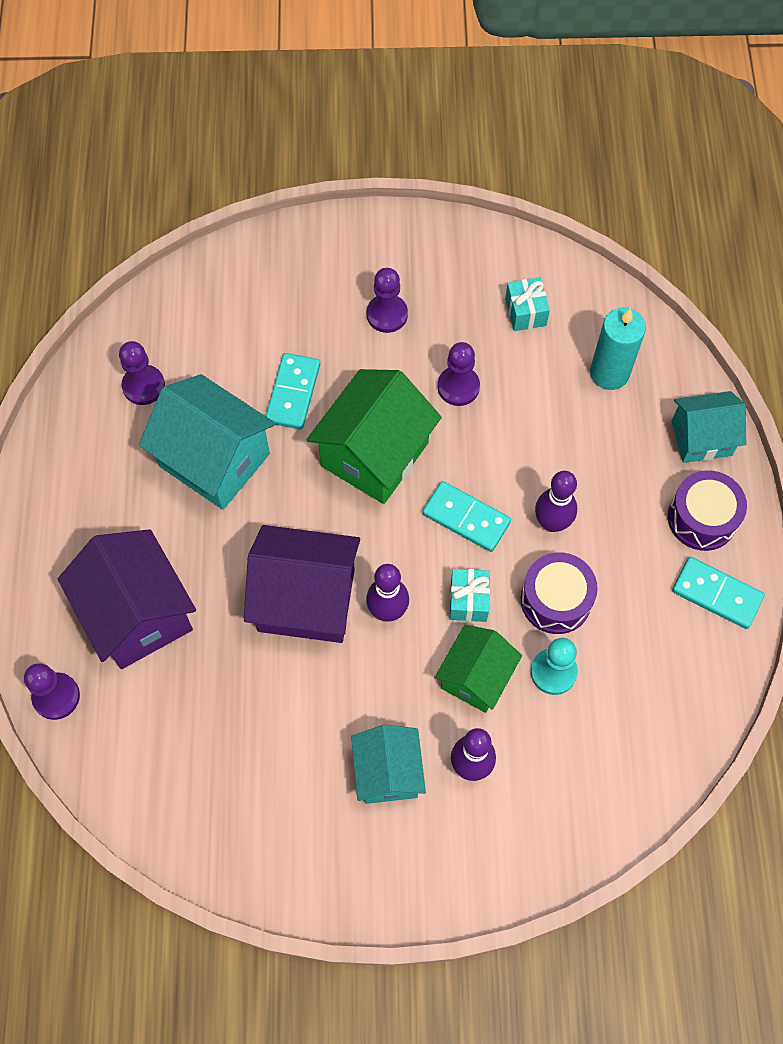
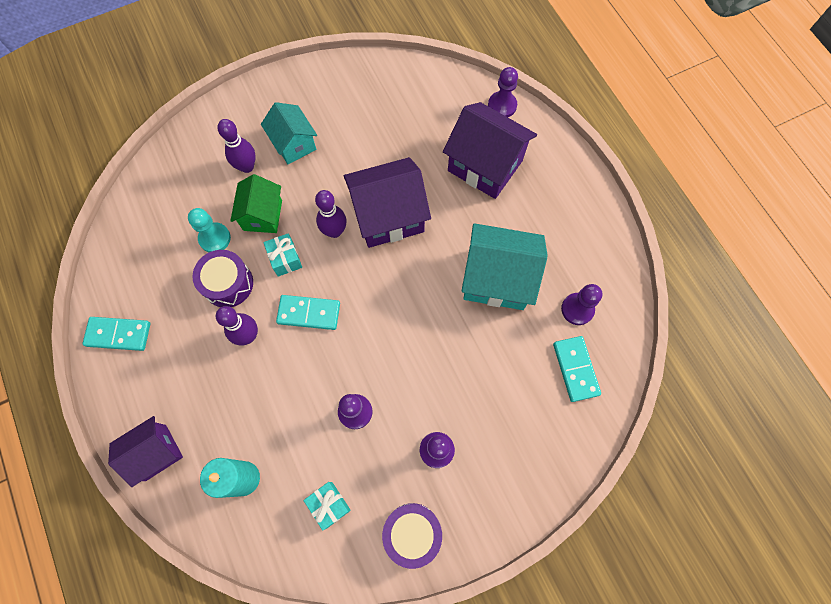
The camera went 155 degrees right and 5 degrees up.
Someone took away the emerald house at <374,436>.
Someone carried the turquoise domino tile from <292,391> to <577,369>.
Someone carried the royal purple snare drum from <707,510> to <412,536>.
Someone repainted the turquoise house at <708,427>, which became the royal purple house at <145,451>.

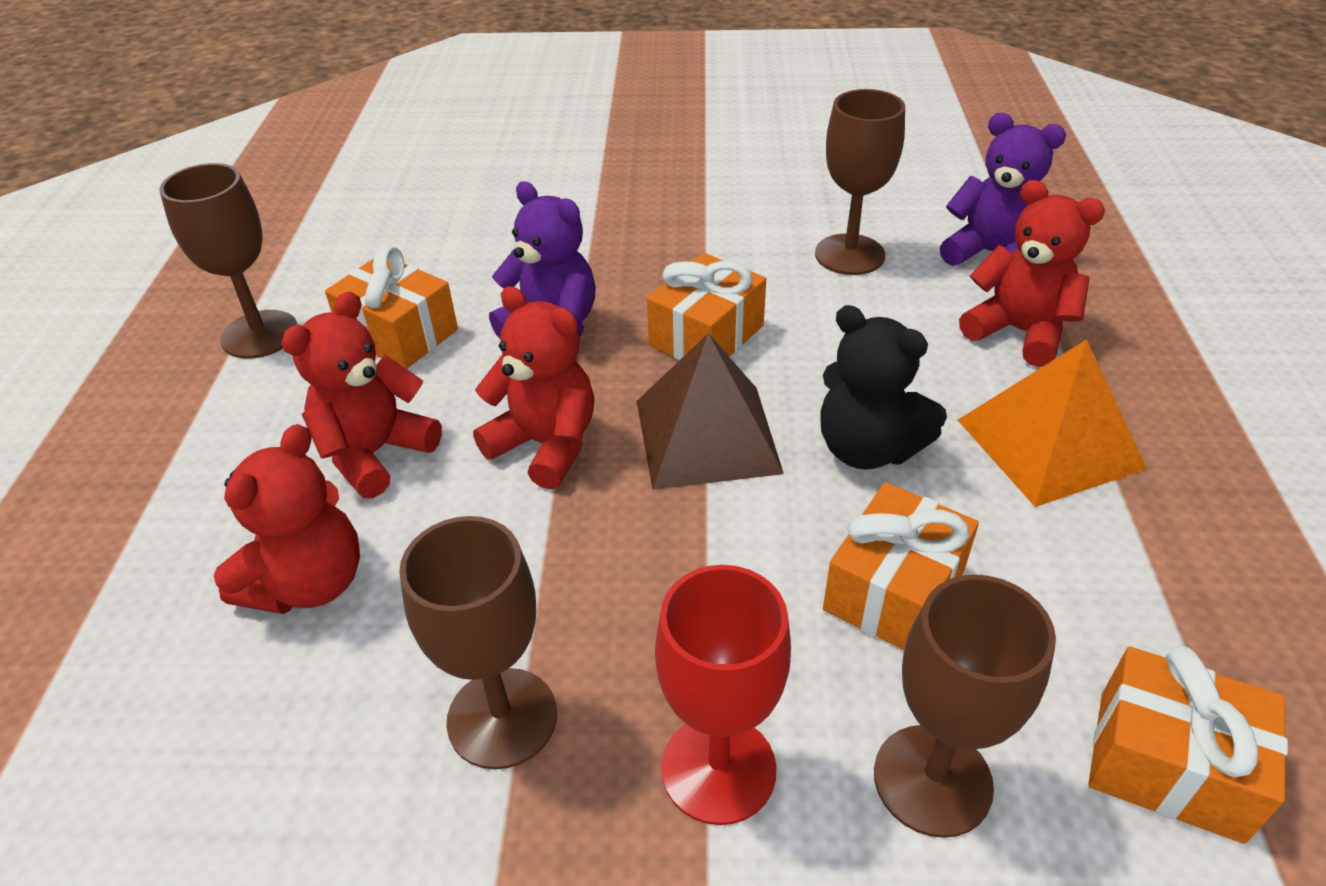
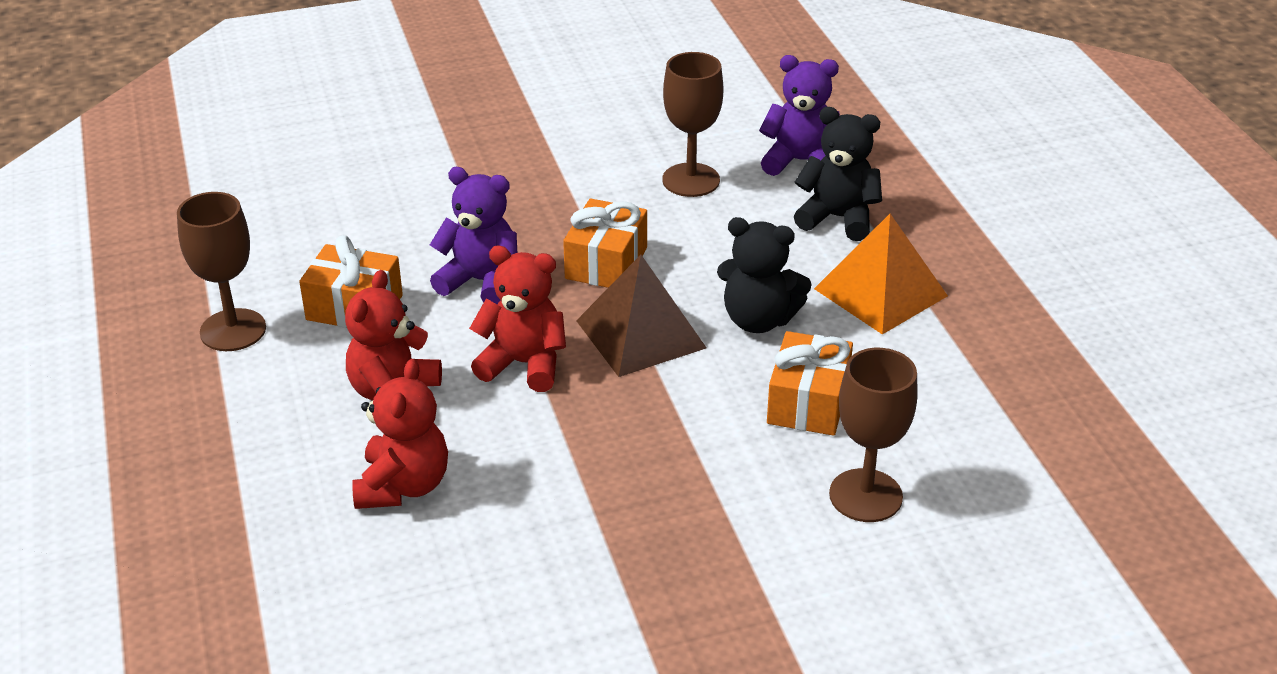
The camera went 20 degrees left and 5 degrees down.
Someone took away the brown chalice at <478,643>.
Someone took away the crimson chalice at <723,695>.
Someone took away the orange gift at <1188,745>.
Someone repainted the crimson stuffed bear at <1032,273>, which became the ebony stuffed bear at <838,174>.

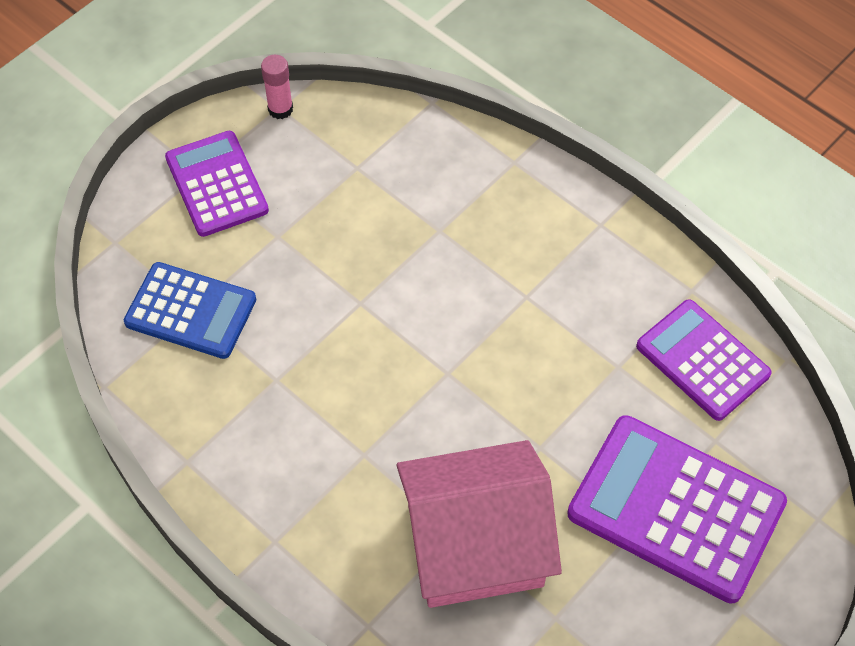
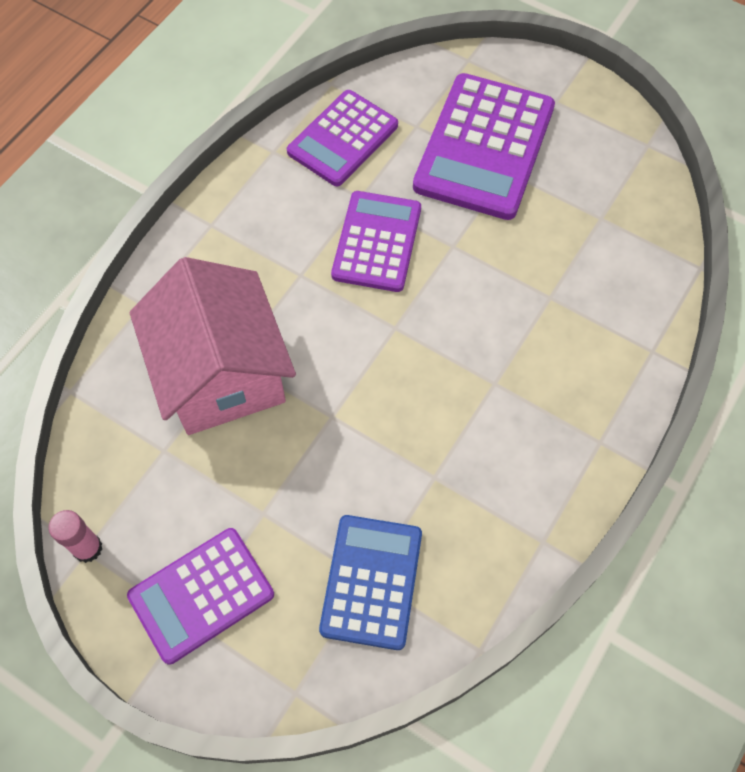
The camera went 100 degrees left and 5 degrees up.
Someone put down the royal purple pocket calculator at <376,241>.
Someone carried the pink house from <479,524> to <213,346>.

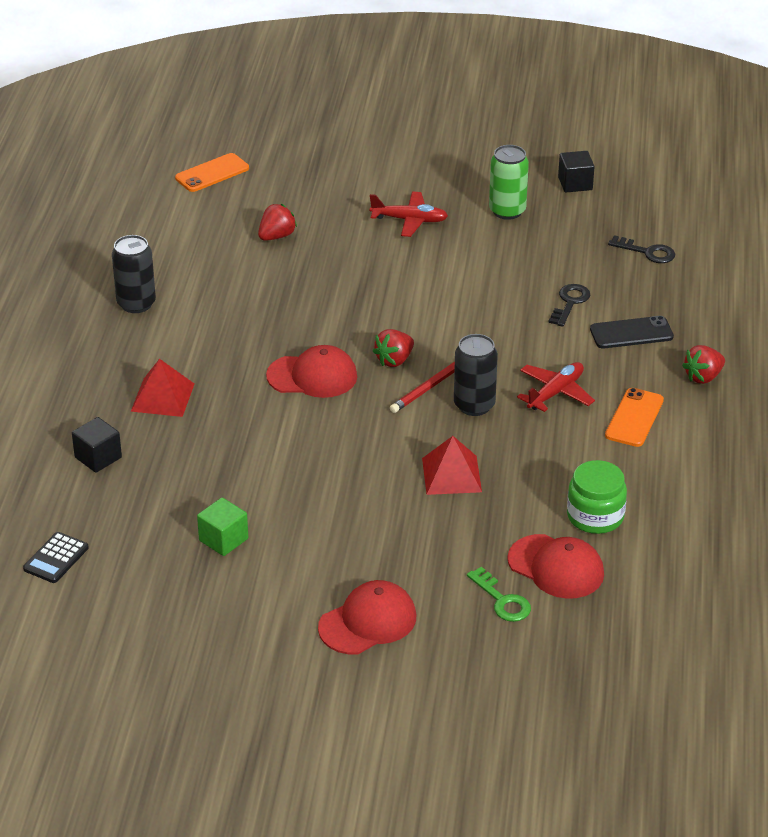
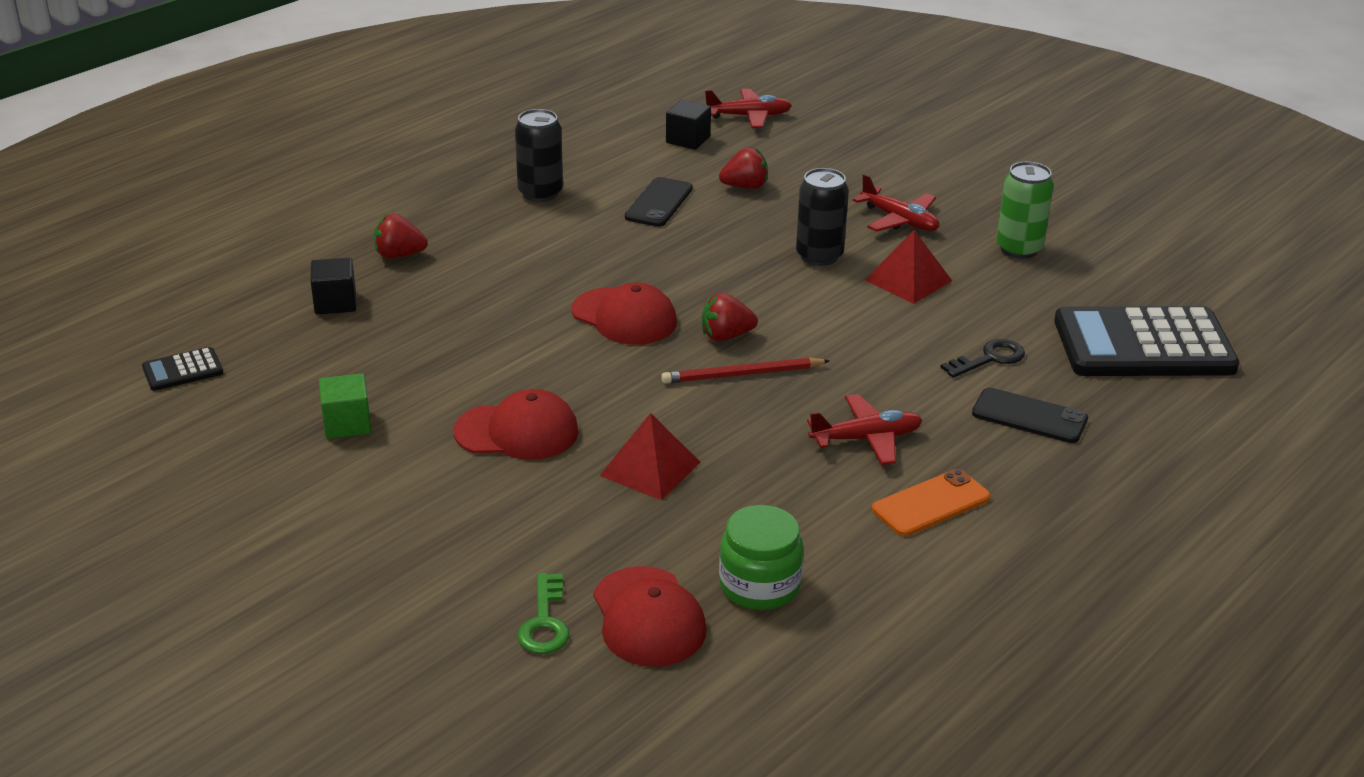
The camera went 35 degrees right and 5 degrees down.
Someone put down the ebony mobile phone at <659,202>.
Someone carried the crimson pyramid from <162,388> to <908,267>.
Someone carried the crimson cap from <367,617> to <516,424>.
Someone carried the ebony tin from <476,375> to <822,217>.
Someone carried the ebony cube from <576,171> to <688,125>.
Someone carried the crimson berry from <703,364> to <401,236>.
Someone swapped the orange mobile phone at <212,172> for the crimson toy plane at <748,108>.
Someone swapped the ebony key at <641,249> for the ebony pocket calculator at <1147,341>.

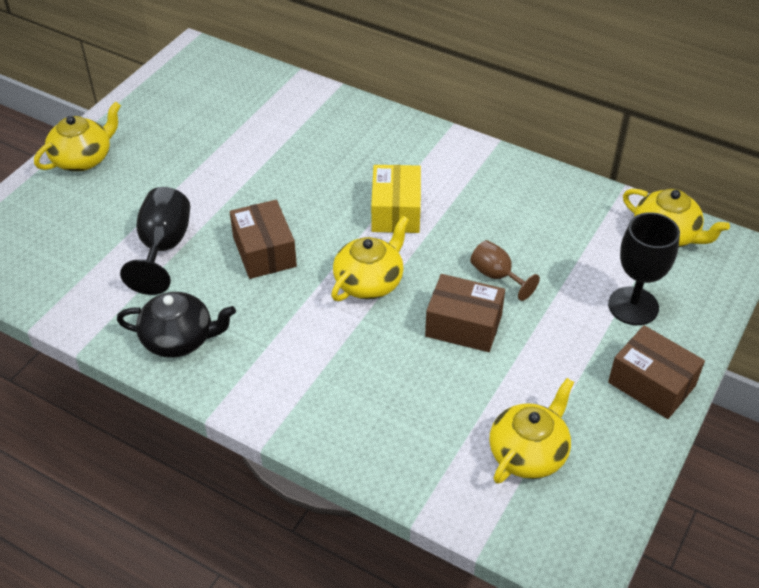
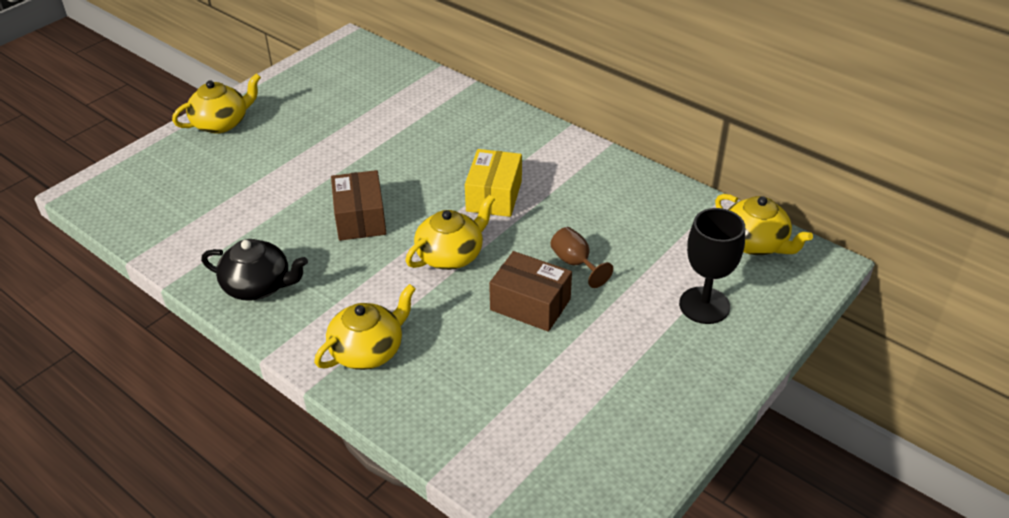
The camera went 10 degrees right and 5 degrees down.
Someone took away the ebony chalice at <155,241>.
Someone took away the brown package at <656,372>.
Someone carried the yellow tea pot from <531,431> to <365,327>.

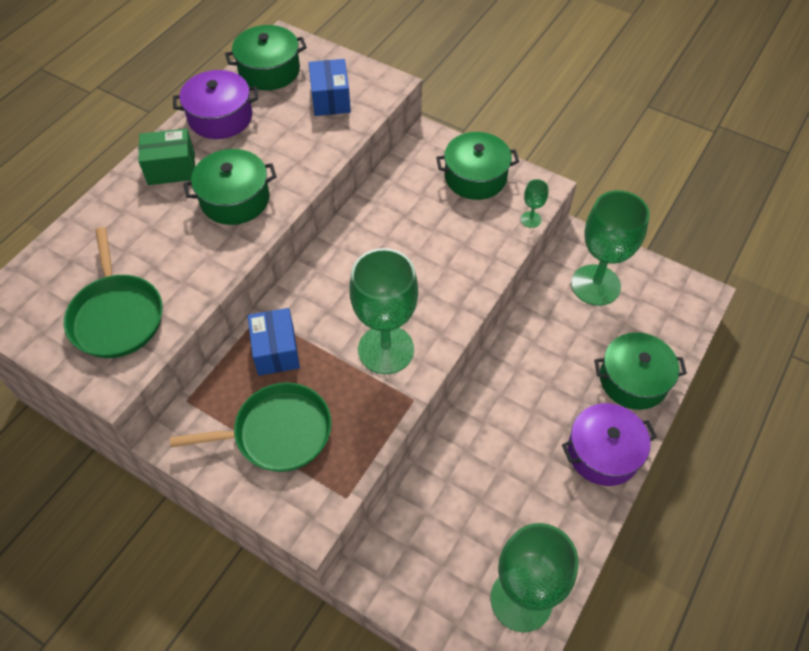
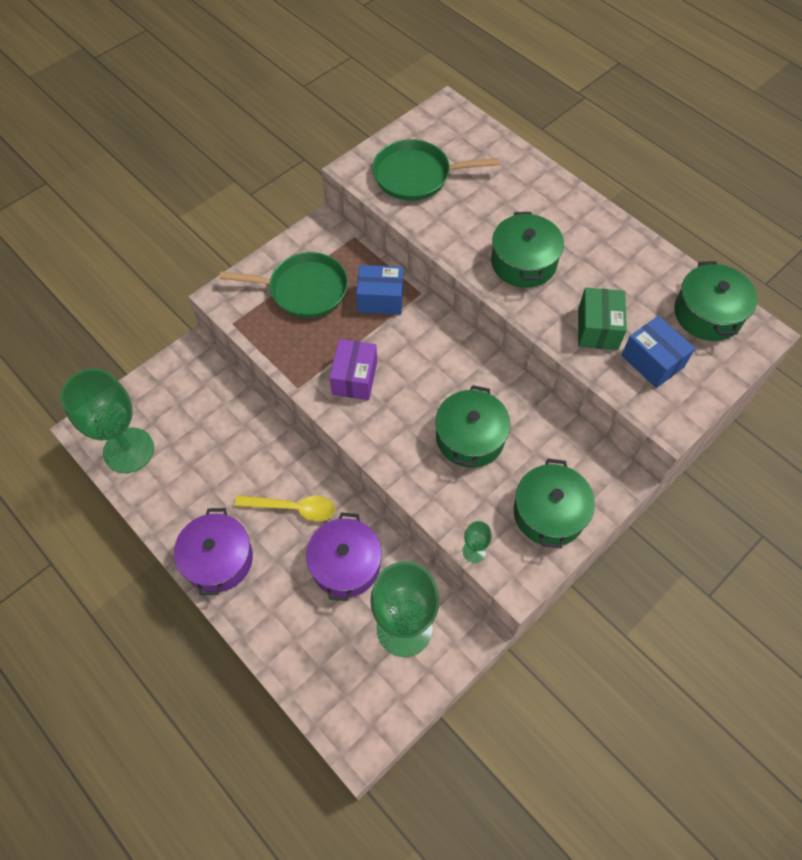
The camera went 105 degrees right and 5 degrees up.
Someone put down the yellow spoon at <285,508>.
Someone carried the emerald package from <166,157> to <602,319>.
Someone carried the royal purple cooking pot from <215,104> to <344,556>.
Someone carried the emerald cooking pot from <640,371> to <473,426>.
Someone swapped the emerald chalice at <383,311> for the royal purple package at <353,369>.
Someone rotated the emerald skillet at <251,427> by 90 degrees counterclockwise.
Someone rotated the royal blue package at <330,87> by 45 degrees clockwise.

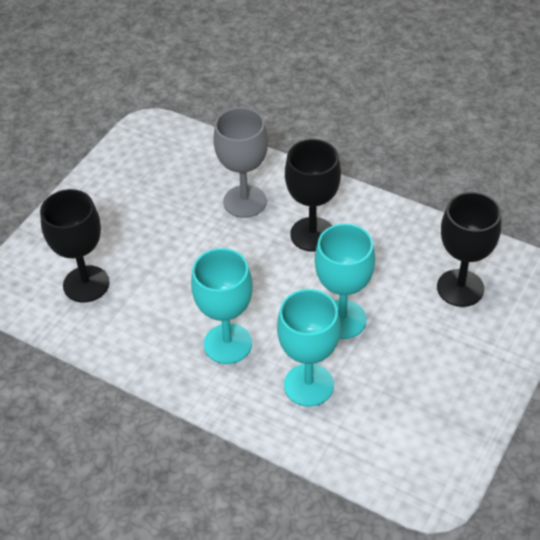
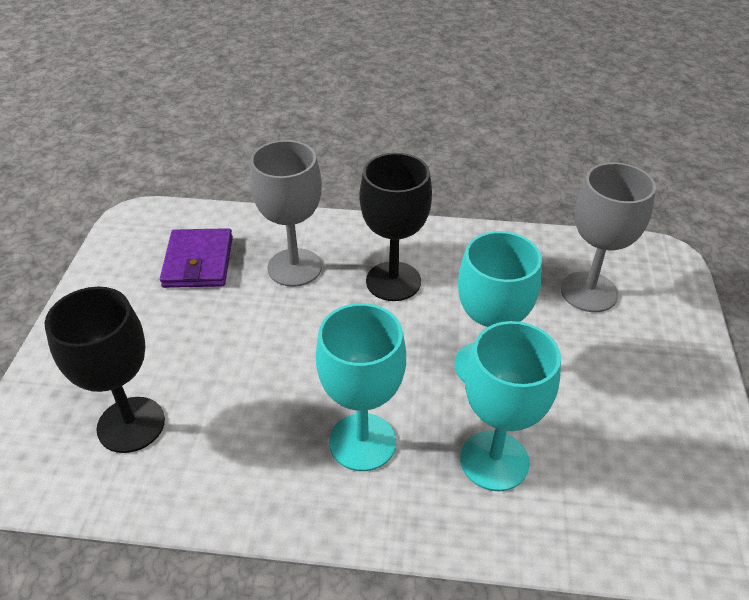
The camera went 25 degrees left and 5 degrees down.
Someone put down the royal purple card wallet at <196,258>.
Someone repainted the ebony chalice at <469,249>, which became the grey chalice at <608,237>.

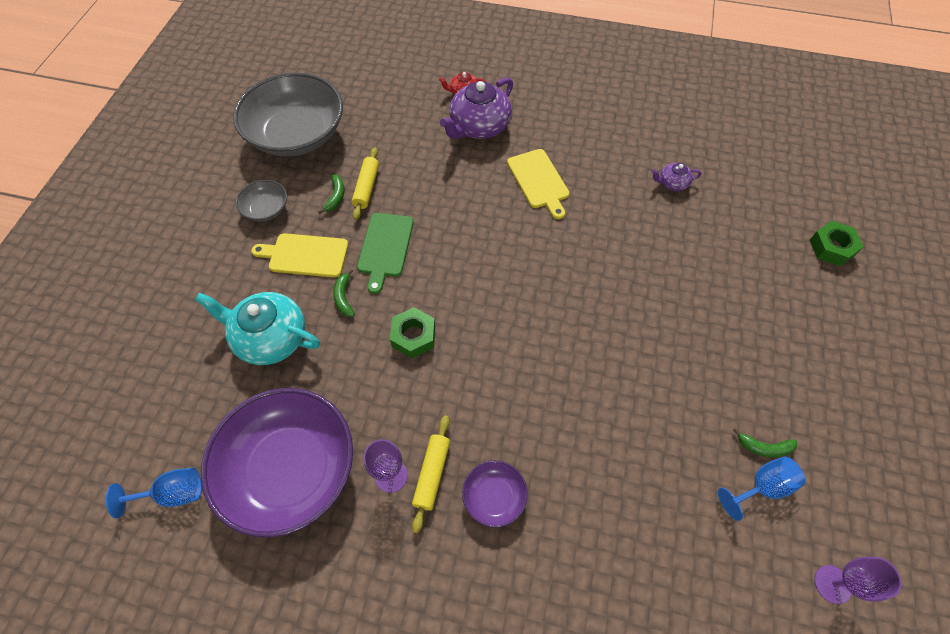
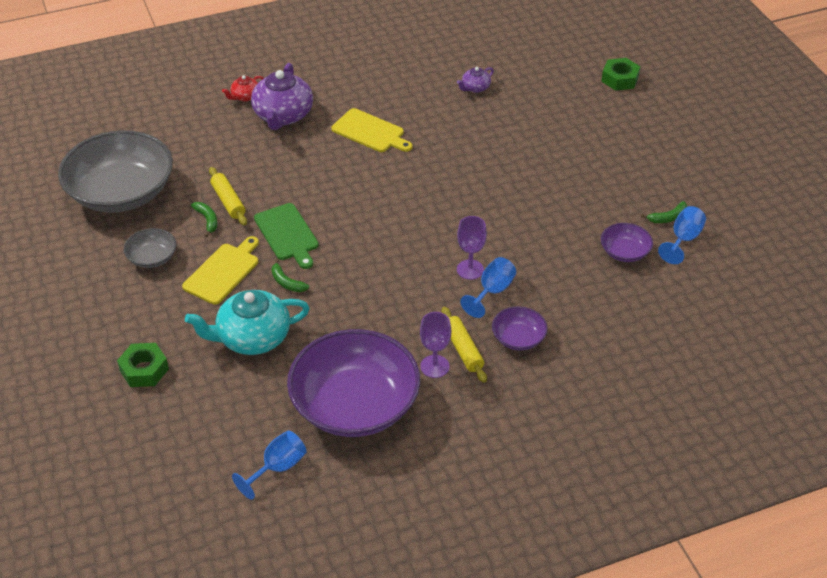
The camera went 35 degrees left and 15 degrees down.
Someone put down the royal blue chalice at <488,287>.
Someone put down the royal purple deep dish at <627,242>.
Someone carried the emerald hexagon nut from <412,332> to <143,365>.
Someone carried the royal purple chalice from <857,580> to <472,248>.
Someone rotated the yellow chopping board at <299,255> by 150 degrees clockwise.

